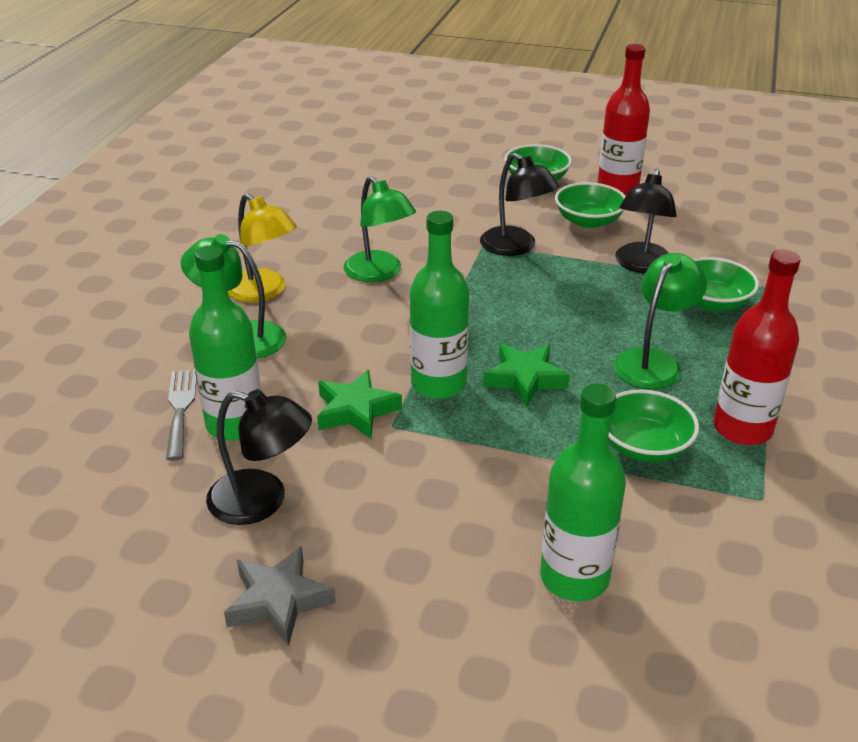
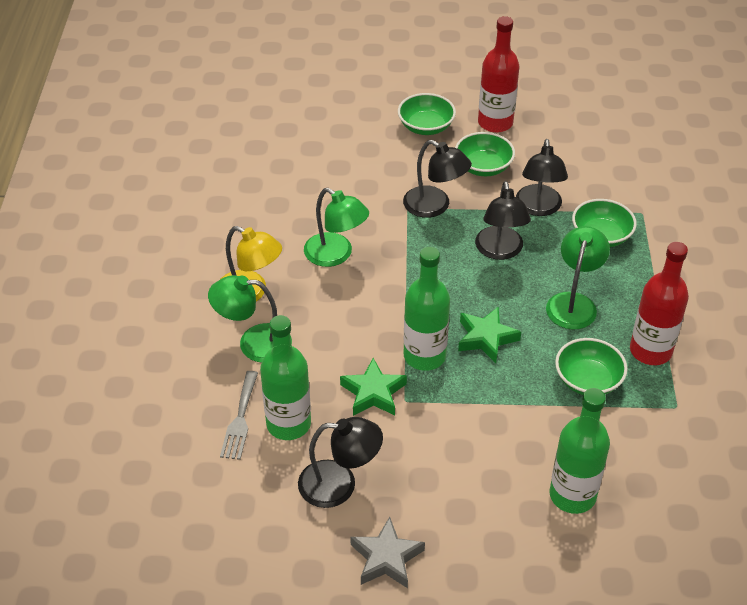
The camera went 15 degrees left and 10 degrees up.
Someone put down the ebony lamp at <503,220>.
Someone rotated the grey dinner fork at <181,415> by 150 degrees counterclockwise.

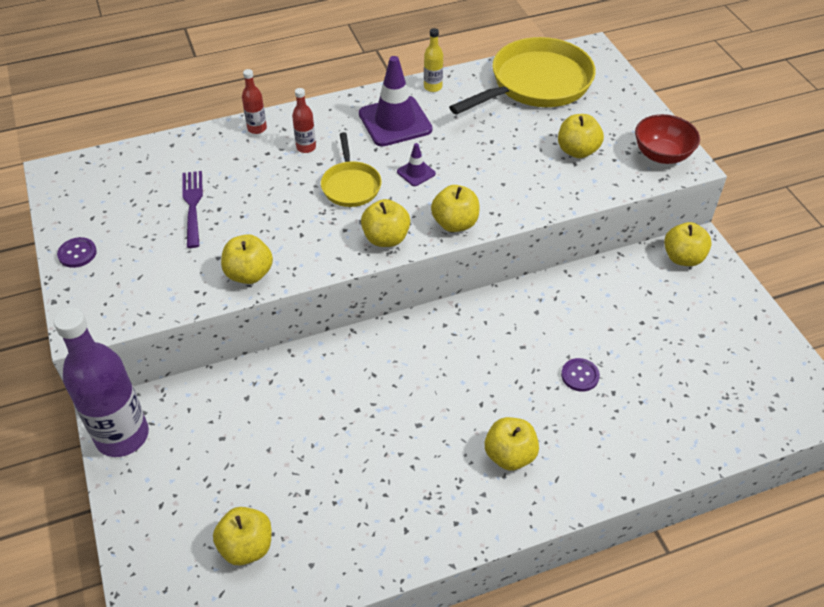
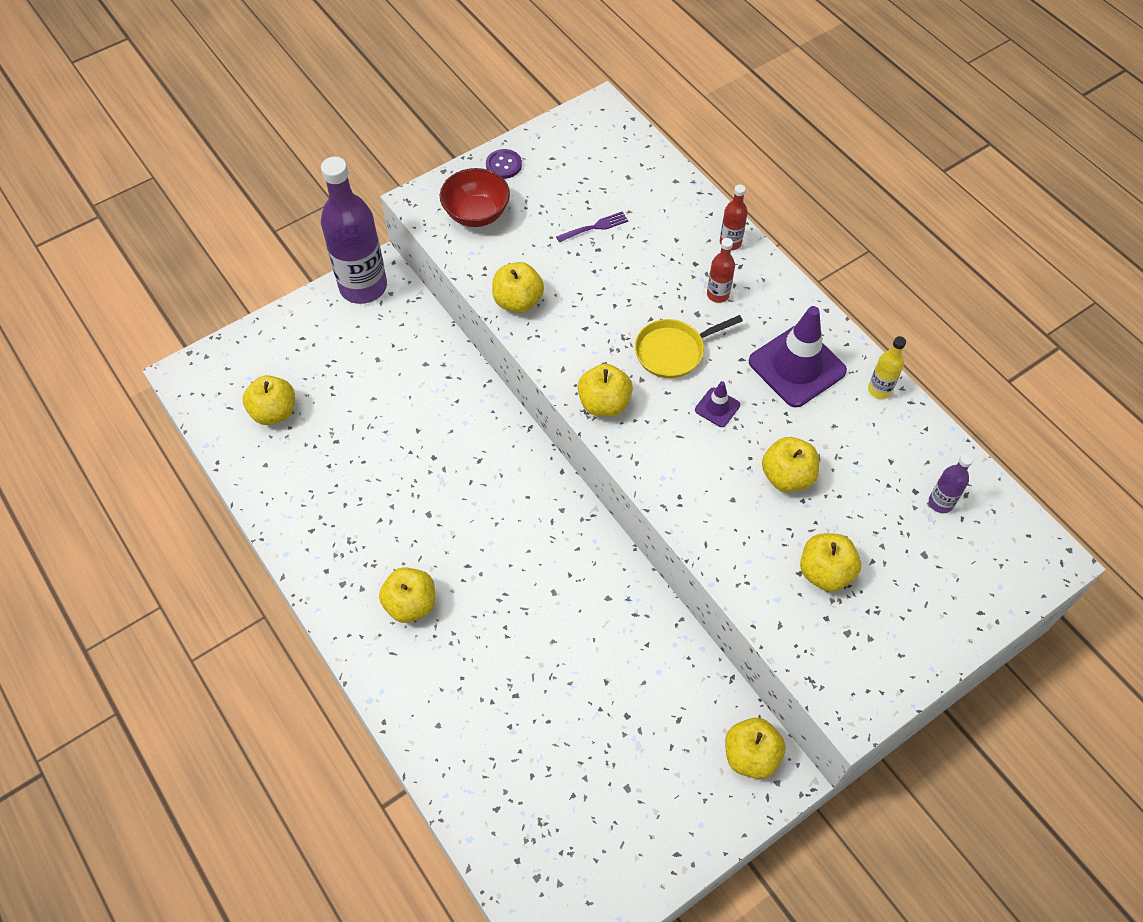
The camera went 75 degrees right and 10 degrees up.
Someone took away the royal purple shirt button at <580,375>.
Someone carried the yellow apple fruit from <455,208> to <790,464>.
Someone carried the crimson deep dish from <667,139> to <475,197>.
Someone swapped the yellow skillet at <522,76> for the royal purple bottle at <951,483>.
Someone scaled the royal purple dinner fork at <192,209> by 0.66.

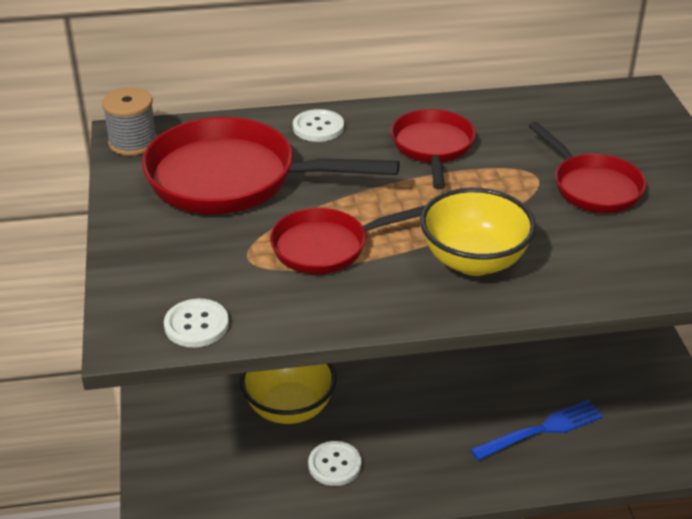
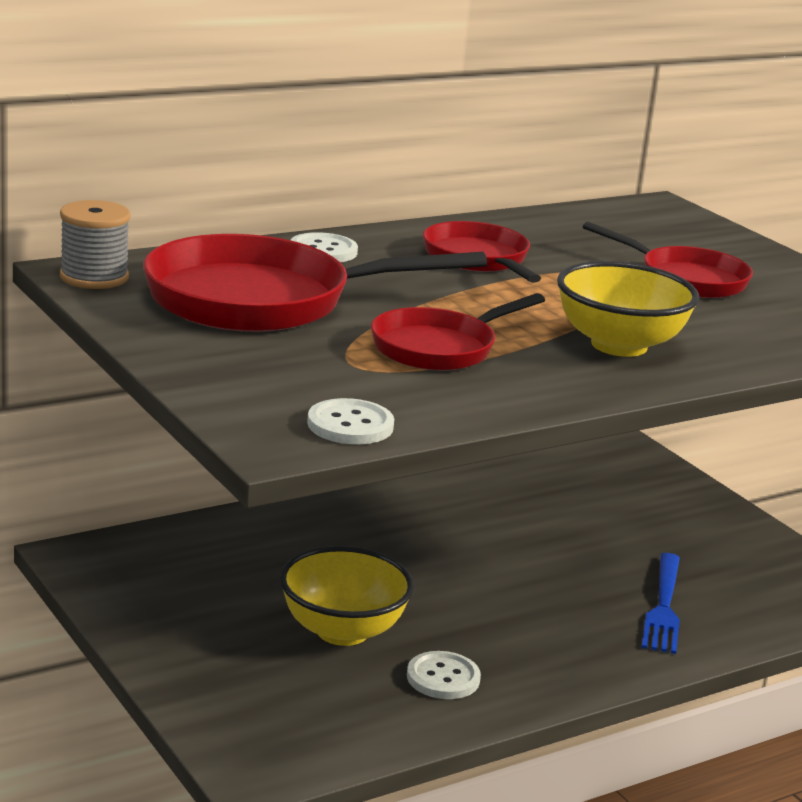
The camera went 25 degrees left and 15 degrees down.
Someone rotated the royal blue dinner fork at <536,430> by 150 degrees clockwise.

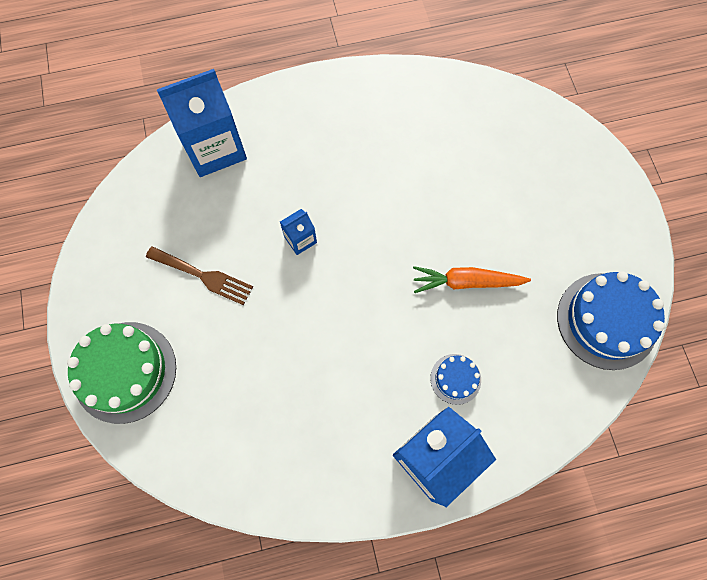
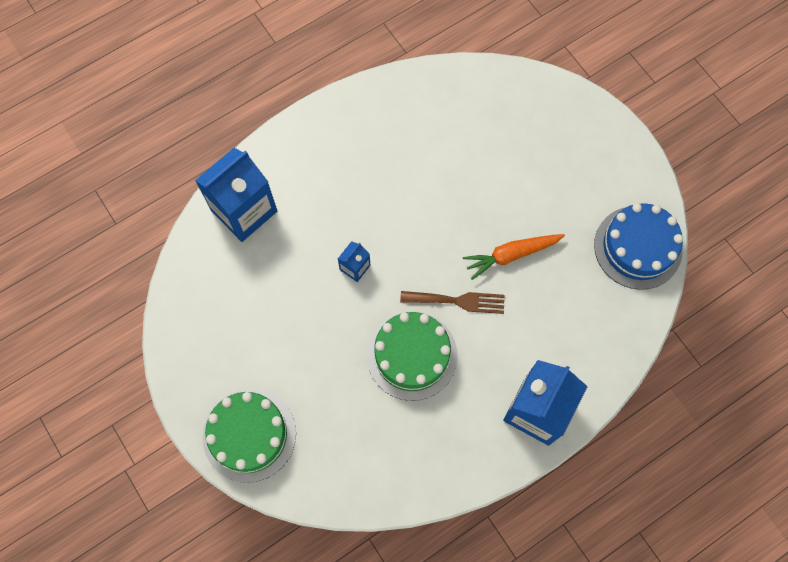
The camera went 20 degrees left and 0 degrees up.
Someone took away the royal blue gateau at <455,379>.
Someone put down the emerald gateau at <412,356>.
Someone carried the brown dinner fork from <199,275> to <452,302>.

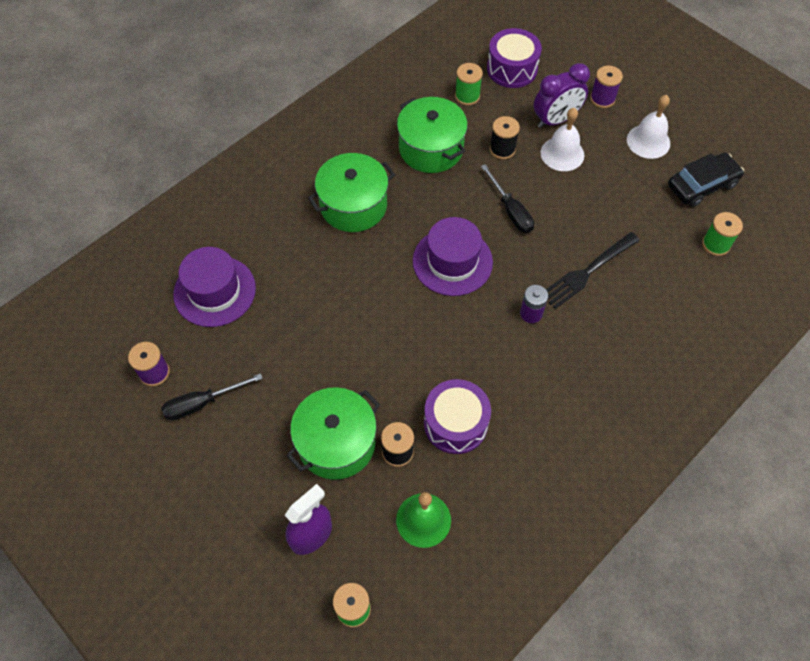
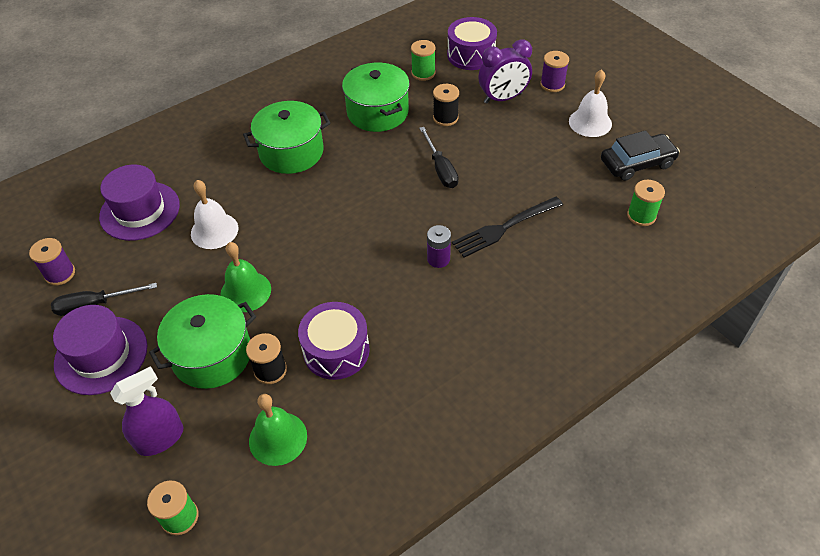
The camera went 10 degrees right and 10 degrees down.
Someone put down the emerald hand bell at <245,277>.
Someone carried the royal purple hat from <453,256> to <100,350>.
Someone carried the snow-white hand bell from <562,139> to <214,214>.

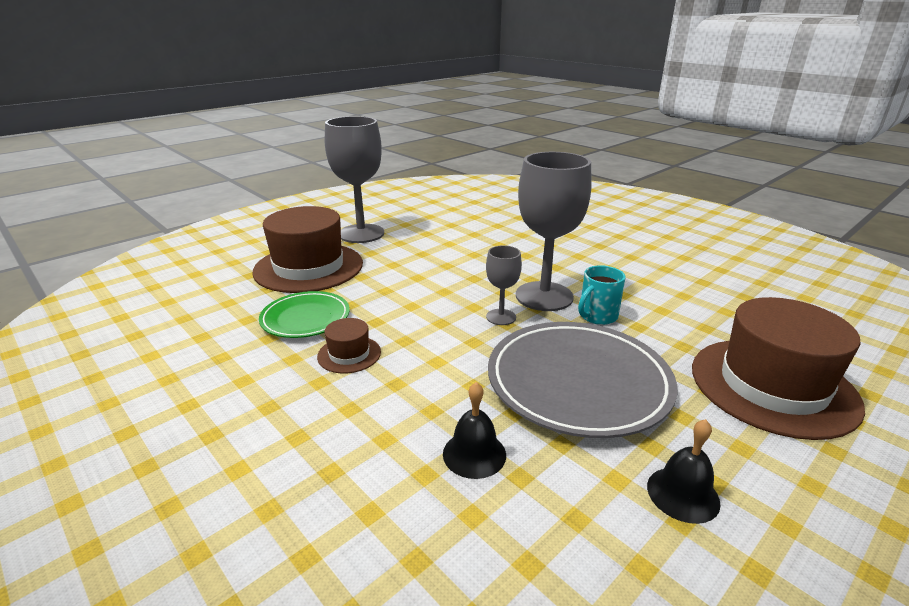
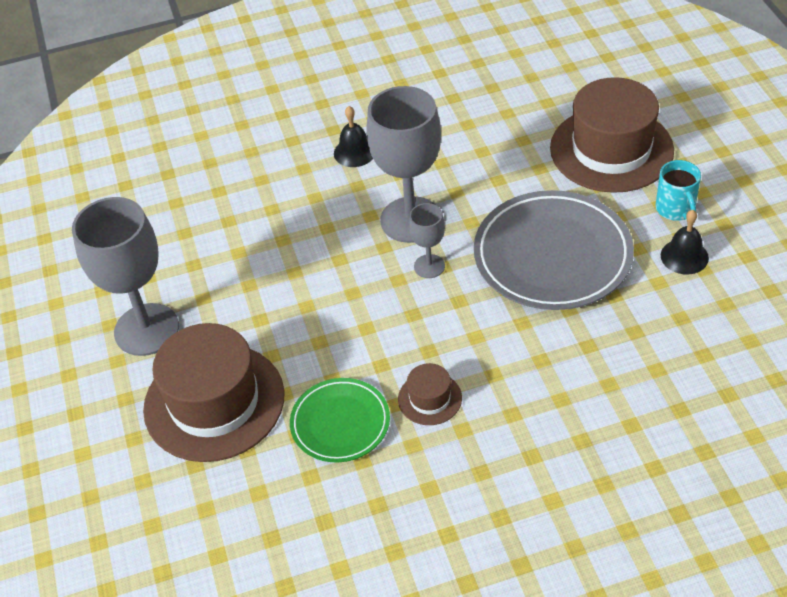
The camera went 60 degrees left and 20 degrees up.
Someone carried the ebony hand bell from <474,430> to <353,136>.
Someone carried the turquoise tea mug from <602,295> to <678,190>.

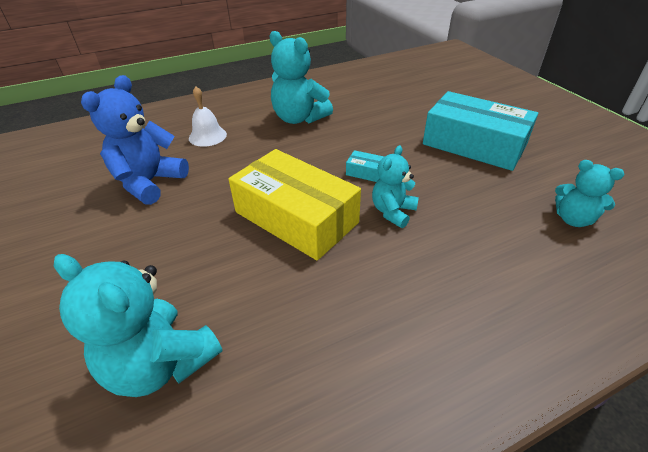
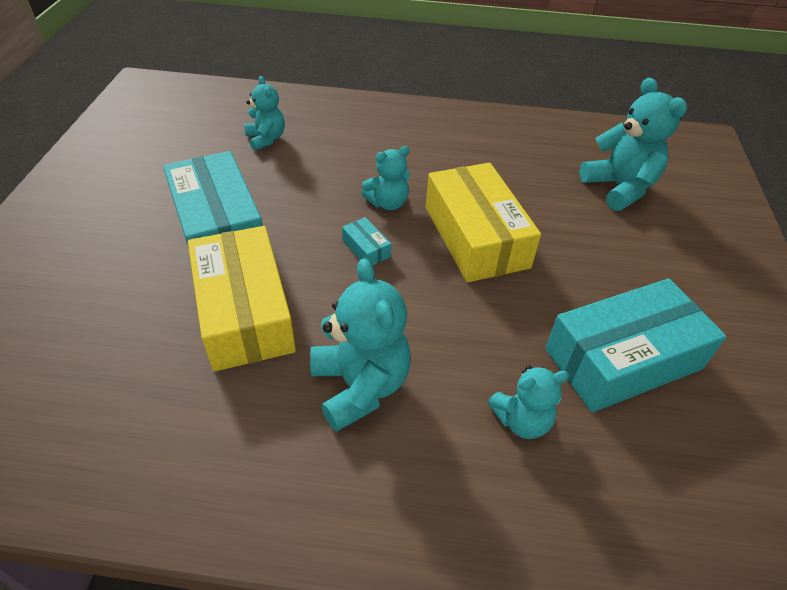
The camera went 150 degrees left and 5 degrees up.
Someone put down the yellow package at <242,299>.
Someone swapped the royal blue stuffed bear at <135,140> for the turquoise package at <636,345>.
Someone swapped the snow-white hand bell at <208,116> for the turquoise stuffed bear at <528,402>.

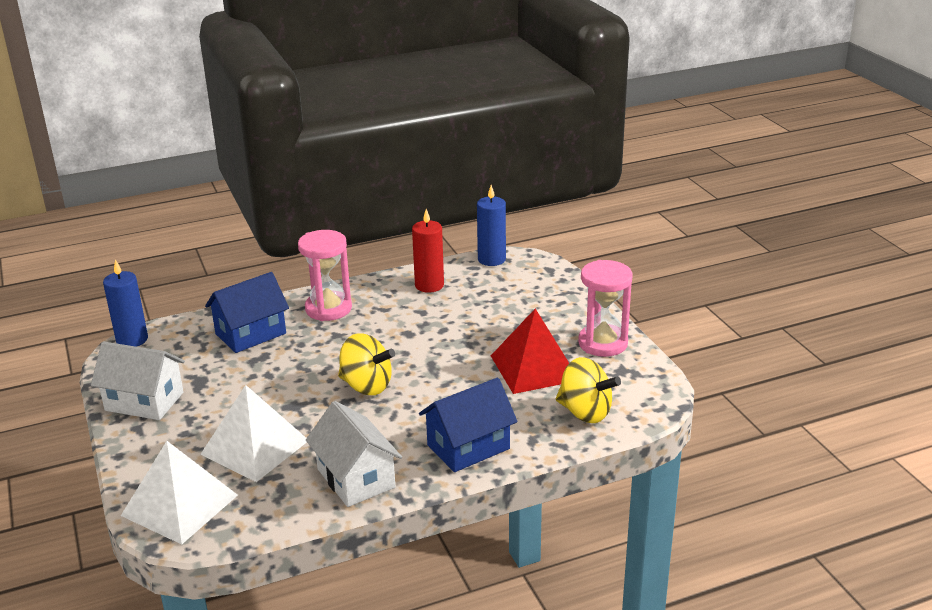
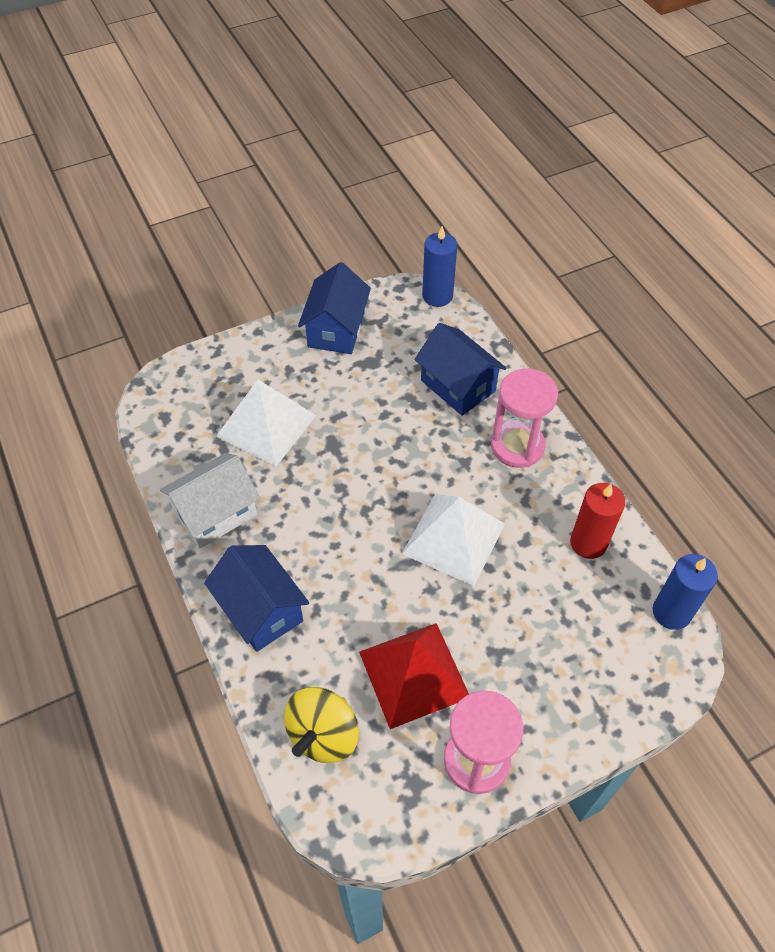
The camera went 85 degrees right and 25 degrees up.
Someone took away the yellow whirligig at <366,364>.
Someone carried the snow-white pyramid from <179,492> to <453,540>.
Someone repainted the snow-white house at <138,381>, which became the royal blue house at <334,308>.

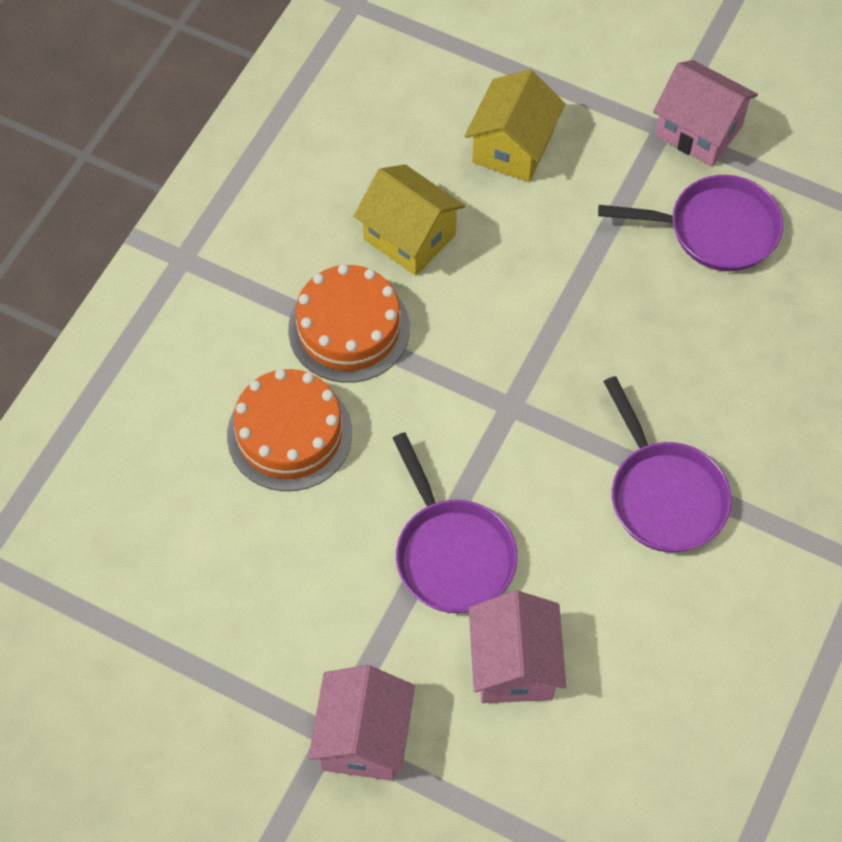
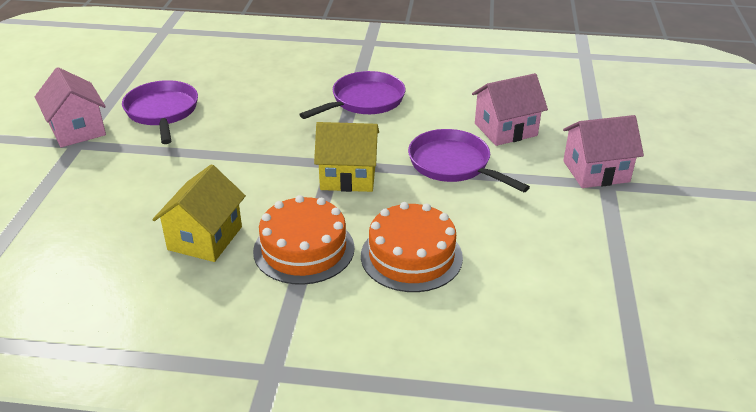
The camera went 110 degrees left and 25 degrees down.
Someone carried the yellow house from <515,125> to <346,157>.
Someone rotated the royal purple skillet at <455,522> by 90 degrees counterclockwise.
Someone rotated the pink house at <705,113> by 45 degrees counterclockwise.

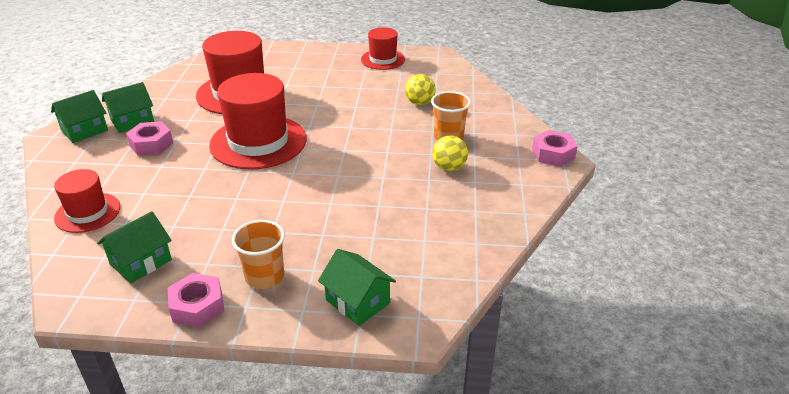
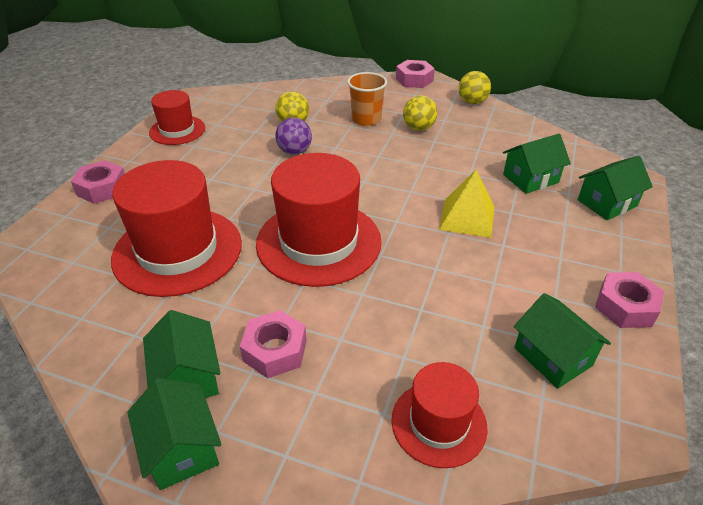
The camera went 75 degrees left and 5 degrees up.
Someone took away the orange beaker at <258,254>.
Someone put down the pink hexagon nut at <98,182>.
Someone put down the royal purple ball at <293,136>.
Someone put down the yellow pyramid at <467,204>.
Someone put down the yellow ball at <474,87>.
Someone put down the emerald house at <537,164>.

